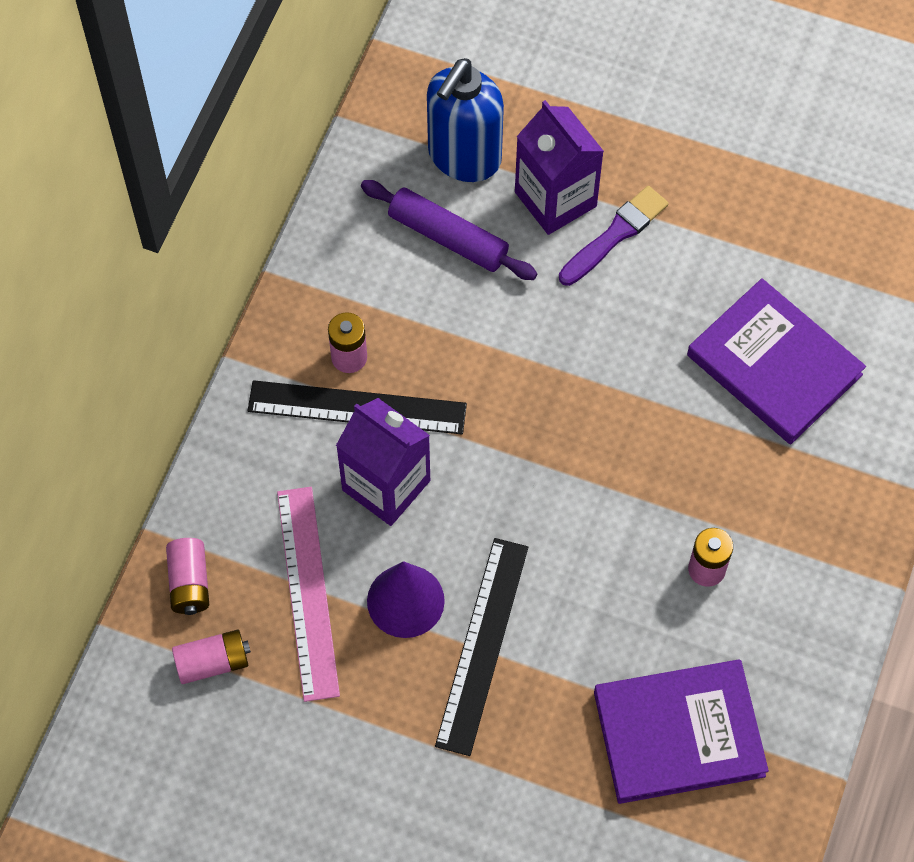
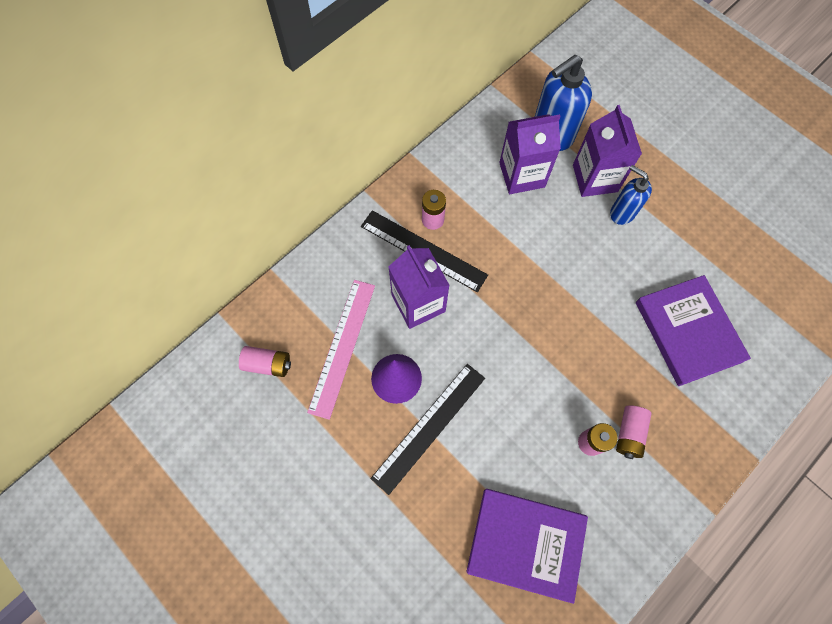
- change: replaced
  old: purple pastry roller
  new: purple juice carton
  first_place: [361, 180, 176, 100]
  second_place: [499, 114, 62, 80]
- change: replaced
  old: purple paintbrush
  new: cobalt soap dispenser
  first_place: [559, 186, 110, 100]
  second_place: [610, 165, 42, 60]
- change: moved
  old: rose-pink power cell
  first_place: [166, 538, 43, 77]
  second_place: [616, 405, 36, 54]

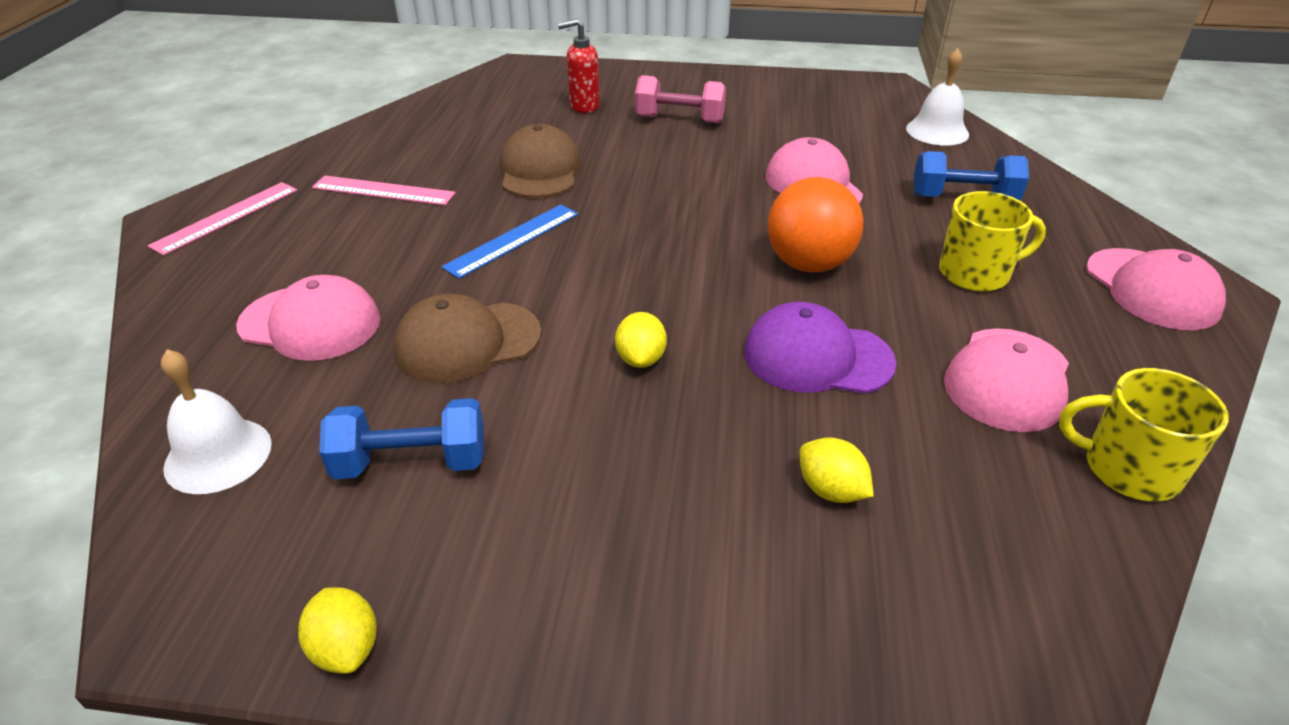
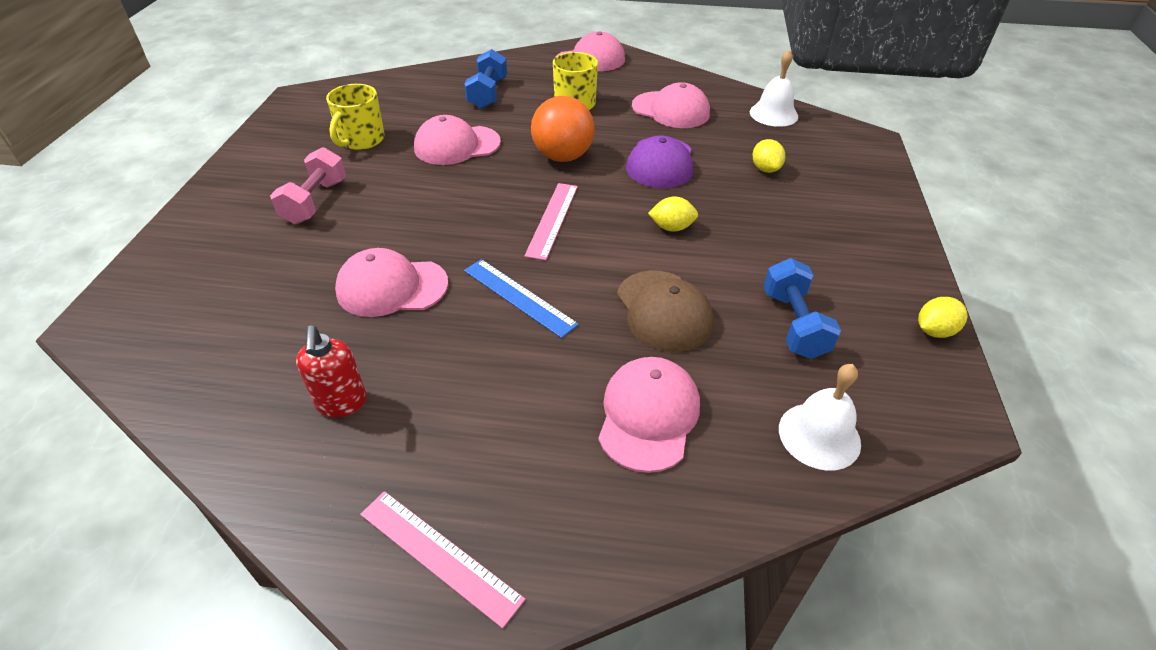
- change: moved
  old: red soap dispenser
  first_place: [558, 19, 42, 94]
  second_place: [296, 326, 71, 91]
- change: moved
  old: white bell
  first_place: [906, 48, 63, 98]
  second_place: [750, 50, 48, 77]
- change: recoloured
  old: brown peaked cap
  new: rose-pink peaked cap
  first_place: [500, 124, 82, 74]
  second_place: [335, 248, 113, 69]
- change: moved
  old: rose-pink measuring stick
  first_place: [312, 176, 144, 29]
  second_place: [524, 183, 54, 77]
- change: moved
  old: bright yellow mug
  first_place: [1059, 368, 170, 134]
  second_place: [326, 84, 59, 66]
- change: turned
  old: bright yellow citrus fruit
  first_place: [800, 437, 74, 66]
  second_place: [753, 139, 32, 34]
  degrees: -60

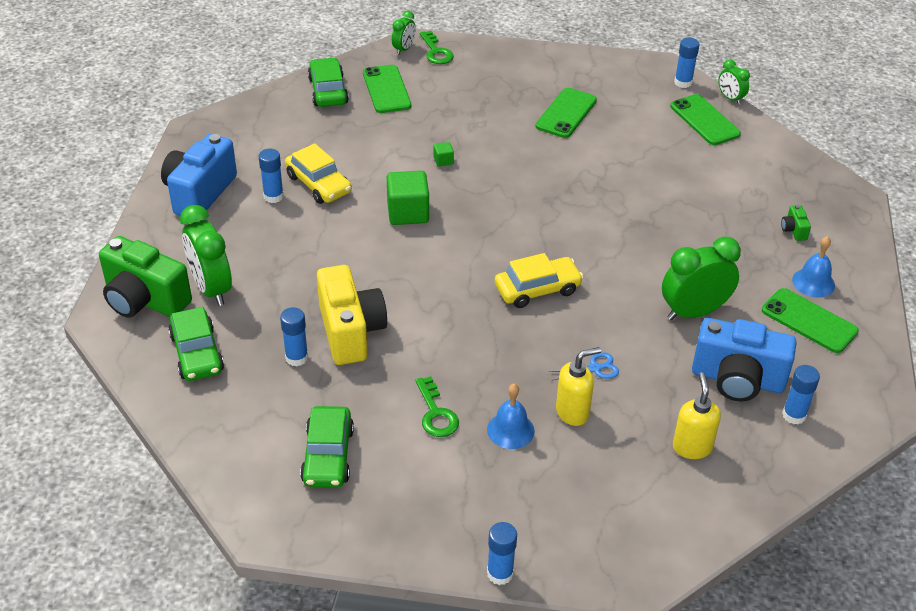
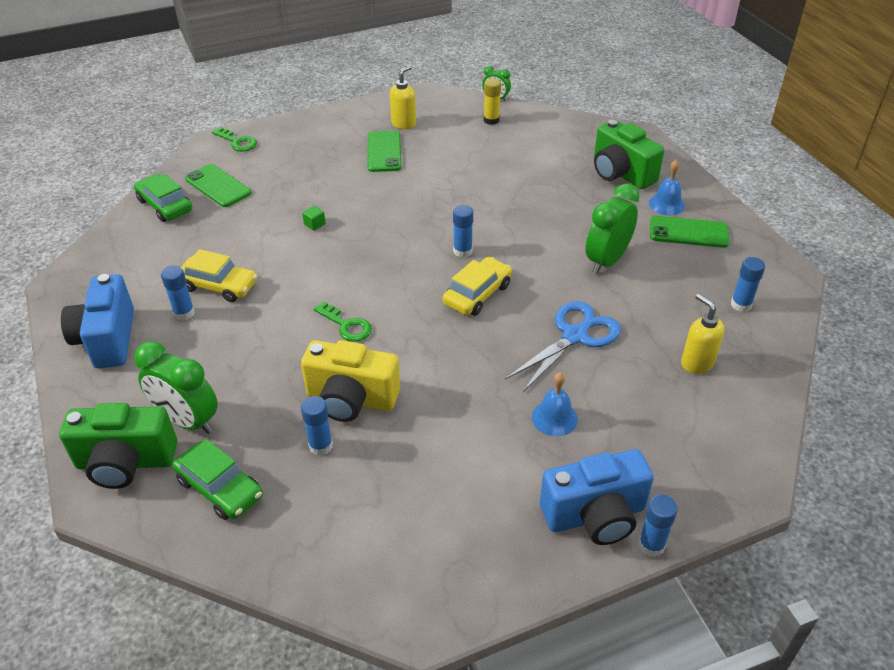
- change: removed
  old: emerald clock
  first_place: [392, 11, 24, 44]
- change: moved
  old: cobalt glue
  first_place: [674, 37, 26, 51]
  second_place: [453, 205, 20, 53]
- change: replaced
  old: emerald smartphone
  new: bright yellow glue
  first_place: [670, 94, 71, 51]
  second_place: [484, 78, 17, 47]
- change: removed
  old: emerald block
  first_place: [387, 171, 42, 54]
- change: resized
  old: emerald photo camera
  first_place: [781, 205, 30, 36]
  second_place: [594, 120, 70, 69]
  factor: 2.47
- change: turned
  old: bright yellow photo camera
  first_place: [317, 265, 70, 100]
  second_place: [301, 340, 99, 82]
  degrees: 150
- change: moved
  old: cobalt photo camera
  first_place: [692, 318, 105, 83]
  second_place: [540, 449, 114, 96]
- change: moved
  old: bright yellow soap dispenser
  first_place: [556, 347, 45, 79]
  second_place: [390, 65, 26, 64]
- change: resized
  old: cobalt pair of scissors
  first_place: [548, 352, 71, 29]
  second_place: [505, 301, 116, 91]
  factor: 2.14
- change: moved
  old: emerald door key
  first_place: [415, 376, 44, 61]
  second_place: [314, 302, 58, 40]
- change: removed
  old: emerald toy car
  first_place: [300, 406, 54, 81]

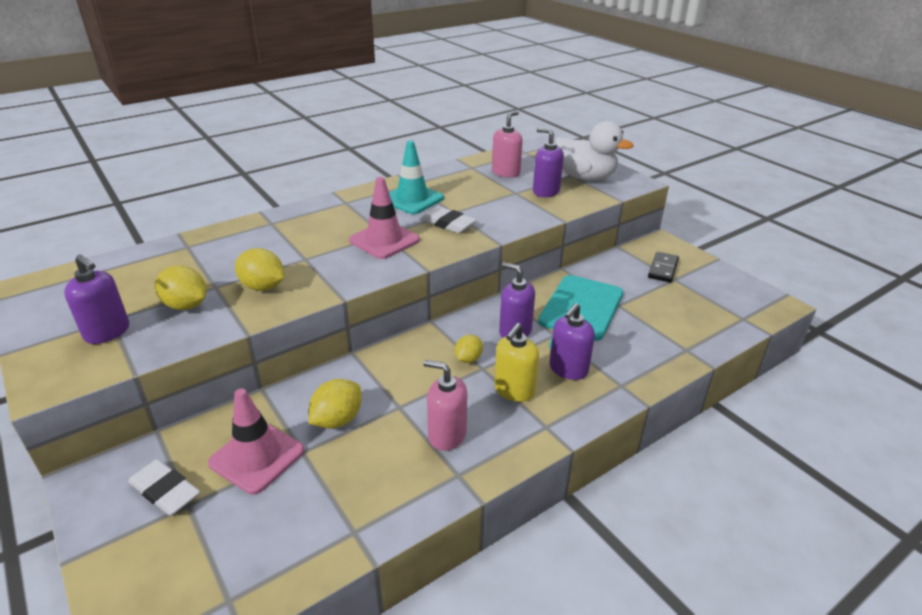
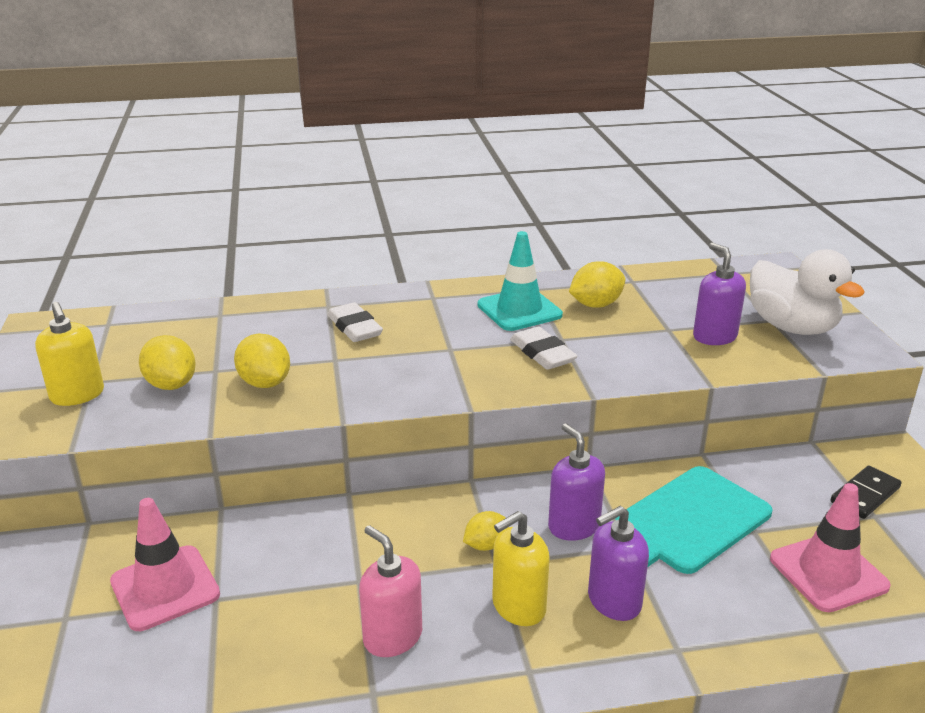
- change: removed
  old: rose-pink soap dispenser
  first_place: [492, 111, 31, 66]
- change: moved
  old: rose-pink road cone
  first_place: [349, 177, 71, 82]
  second_place: [770, 483, 121, 129]
- change: recoloured
  old: purple soap dispenser
  new: bright yellow soap dispenser
  first_place: [64, 255, 65, 89]
  second_place: [35, 302, 69, 104]
- change: moved
  old: bright yellow citrus fruit
  first_place: [309, 379, 52, 50]
  second_place: [569, 261, 56, 47]
- change: moved
  old: white pencil eraser
  first_place: [128, 459, 72, 57]
  second_place: [327, 302, 56, 40]

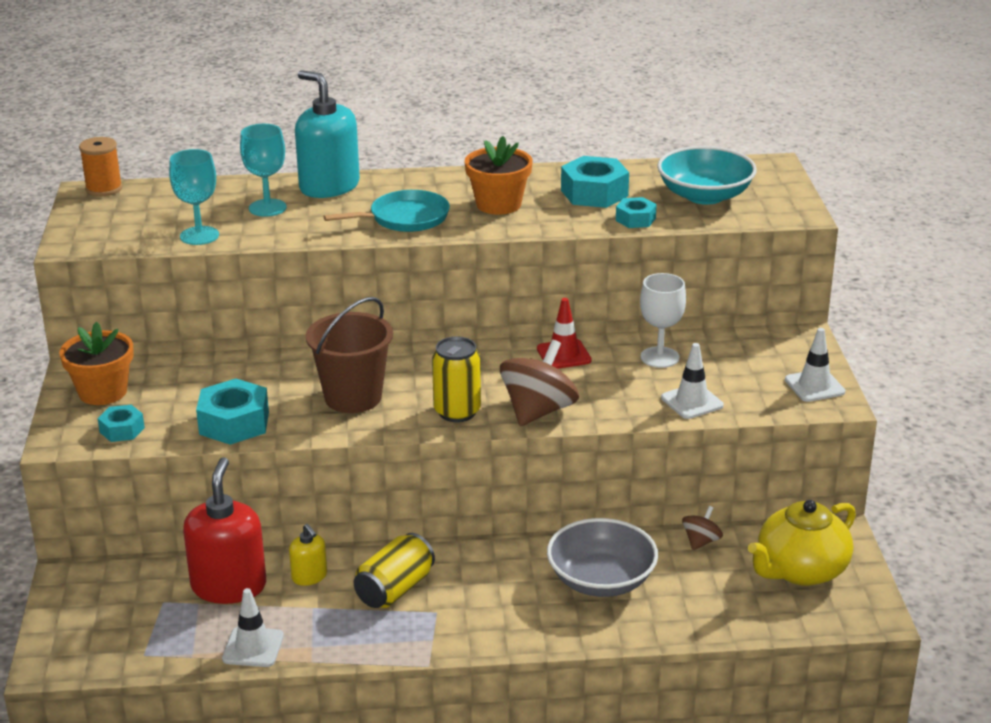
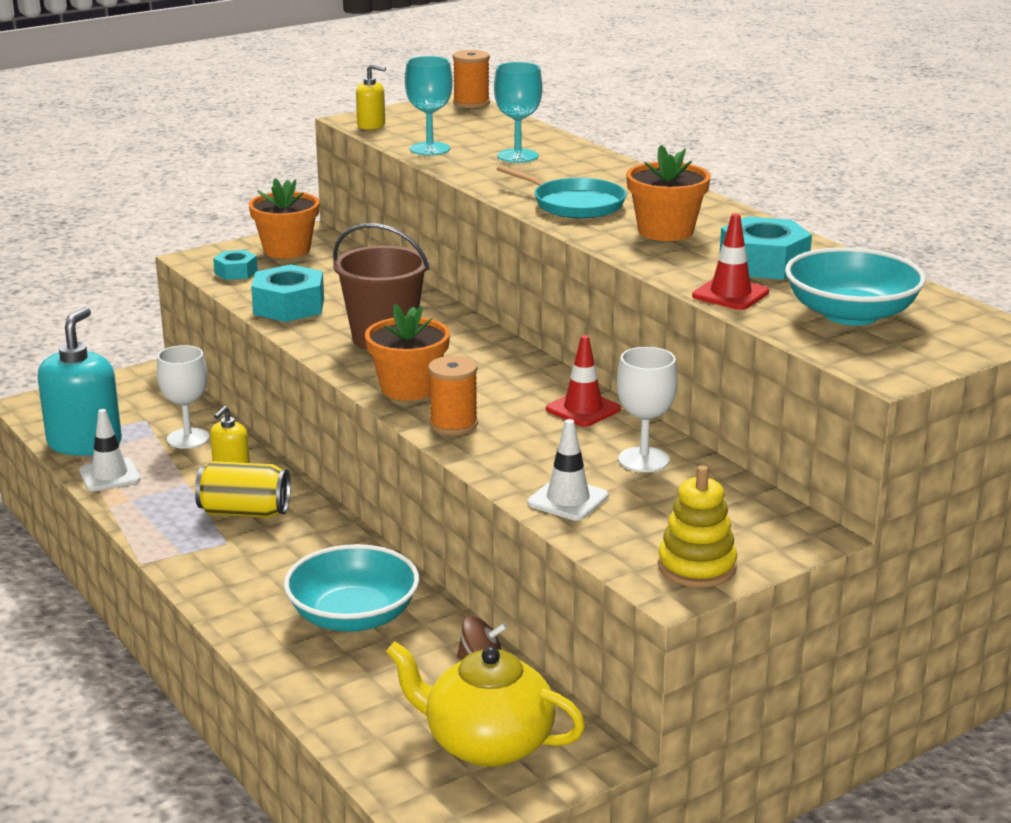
- change: moved
  old: aqua soap dispenser
  first_place: [295, 70, 65, 128]
  second_place: [38, 307, 84, 149]
- change: replaced
  old: aqua nut
  new: red road cone
  first_place: [616, 197, 41, 31]
  second_place: [692, 214, 77, 96]
- change: replaced
  old: white road cone
  new: bright yellow ring stacker
  first_place: [785, 328, 60, 74]
  second_place: [658, 465, 79, 122]
- change: replaced
  old: bright yellow tin
  new: bright orange flower pot
  first_place: [432, 337, 49, 85]
  second_place: [365, 304, 85, 97]
- change: replaced
  old: brown toy top
  new: bright orange bobbin
  first_place: [500, 340, 79, 86]
  second_place: [428, 356, 50, 79]
- change: replaced
  old: red soap dispenser
  new: white goblet
  first_place: [183, 457, 83, 147]
  second_place: [157, 345, 53, 104]
- change: recoloured
  old: gray deep dish
  new: aqua deep dish
  first_place: [547, 518, 111, 79]
  second_place: [284, 544, 135, 88]
- change: added
  new: bright yellow soap dispenser
  second_place: [356, 64, 30, 66]

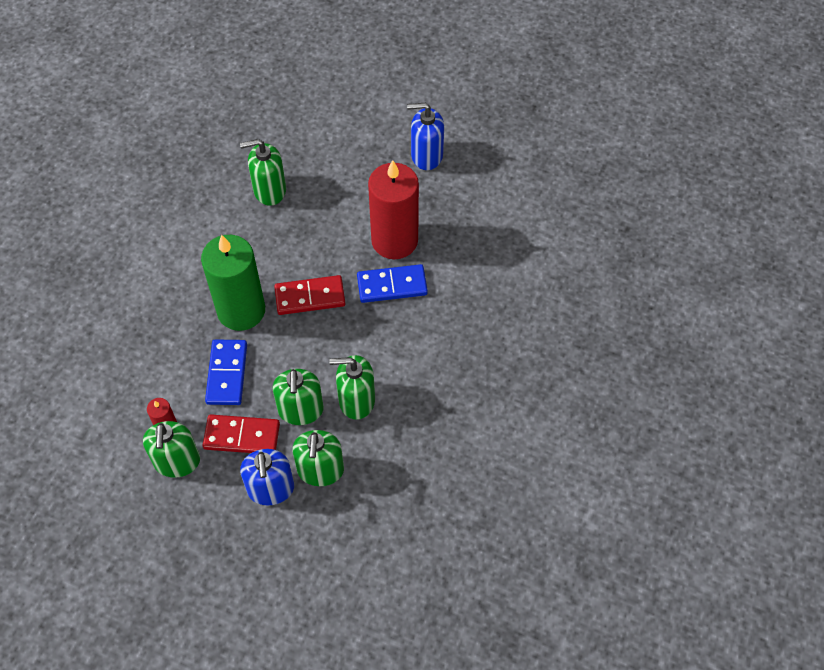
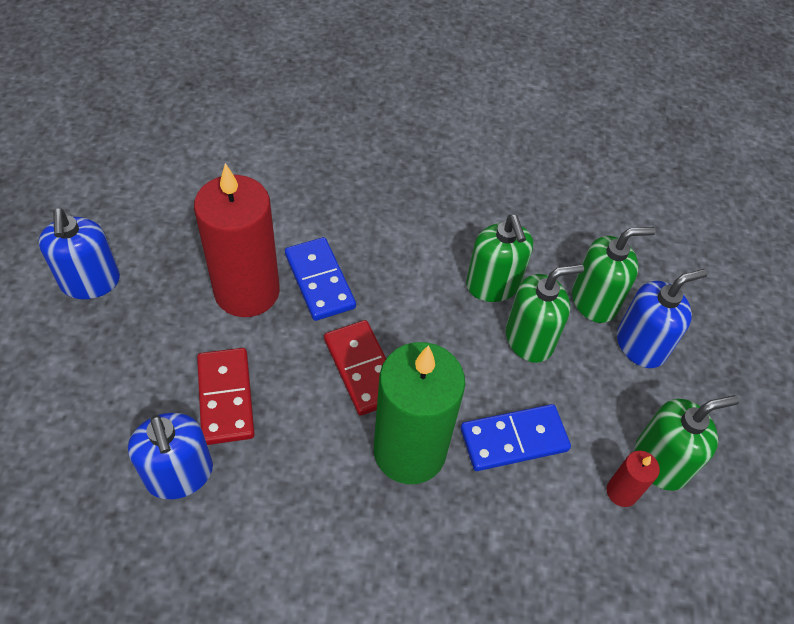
- change: recoloured
  old: emerald soap dispenser
  new: cobalt soap dispenser
  first_place: [240, 139, 46, 67]
  second_place: [128, 413, 85, 86]
- change: moved
  old: red domino piece
  first_place: [203, 414, 77, 39]
  second_place: [197, 348, 58, 97]

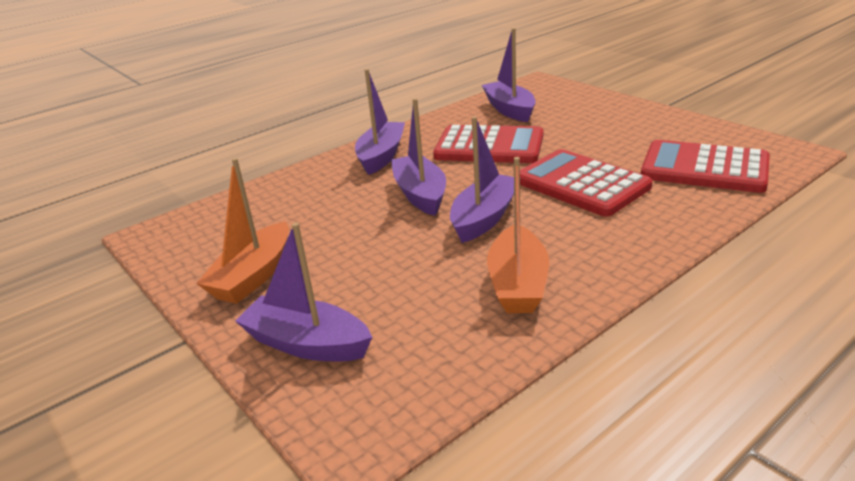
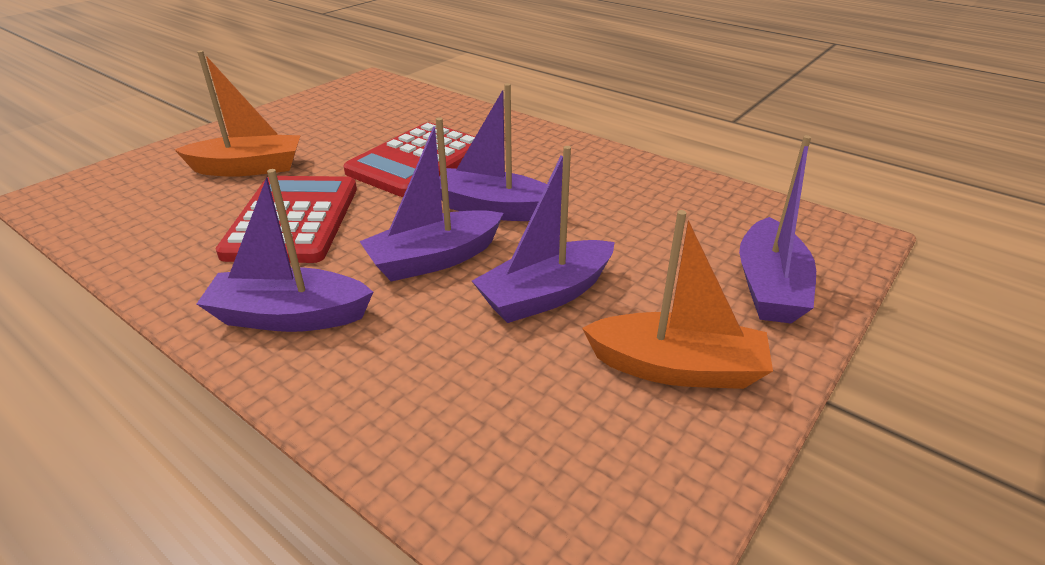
- change: moved
  old: purple boat
  first_place: [482, 28, 54, 94]
  second_place: [472, 146, 143, 177]
- change: removed
  old: red adding machine
  first_place: [641, 140, 129, 53]
- change: moved
  old: bright orange boat
  first_place: [487, 157, 62, 156]
  second_place: [174, 50, 127, 127]

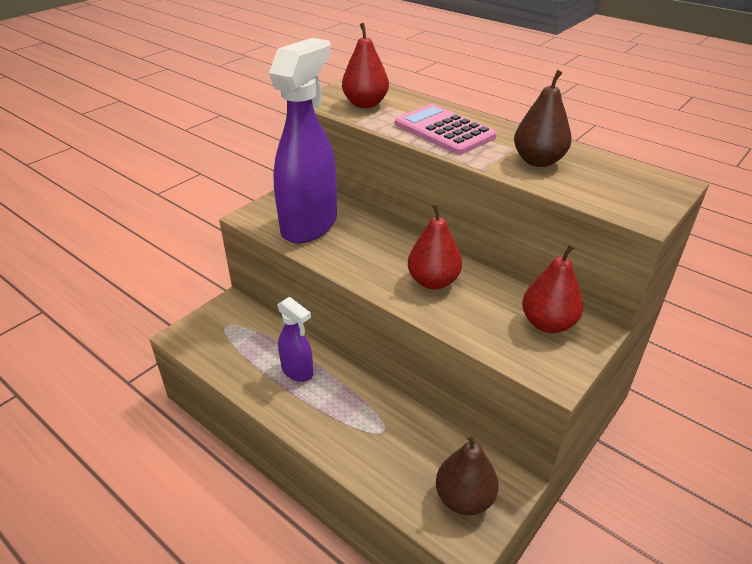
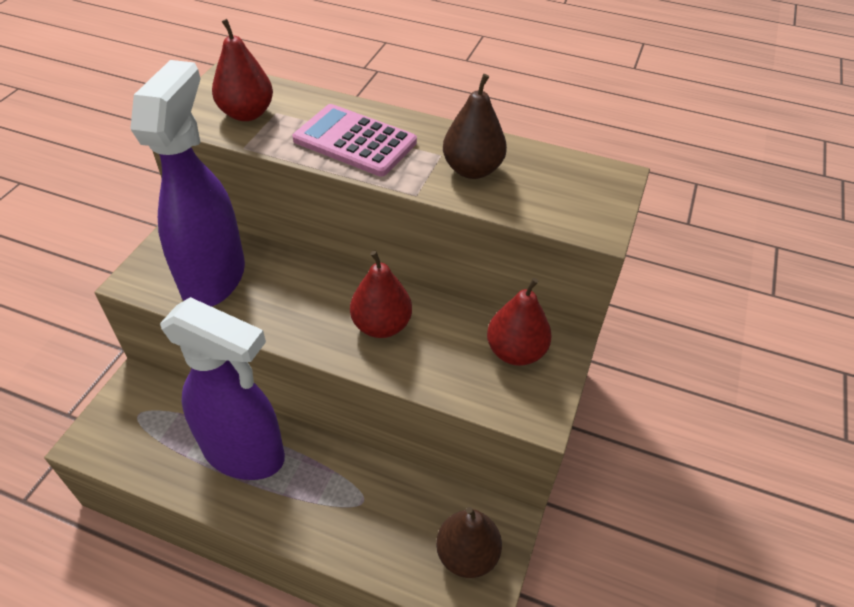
- change: resized
  old: purple spray cleaner
  first_place: [277, 297, 36, 85]
  second_place: [160, 297, 125, 183]
  factor: 2.02

